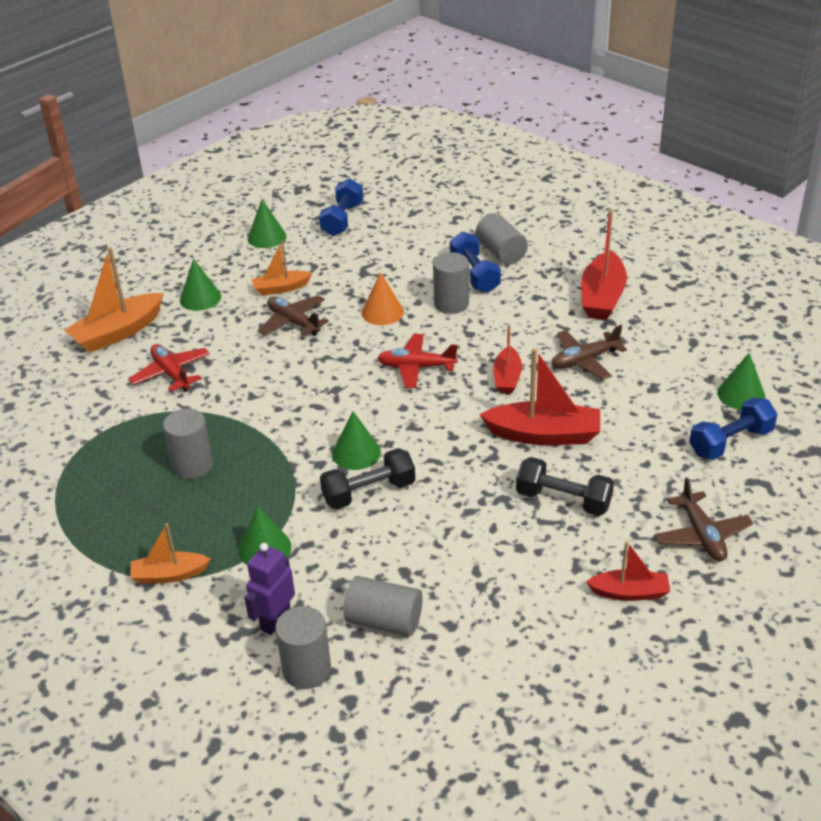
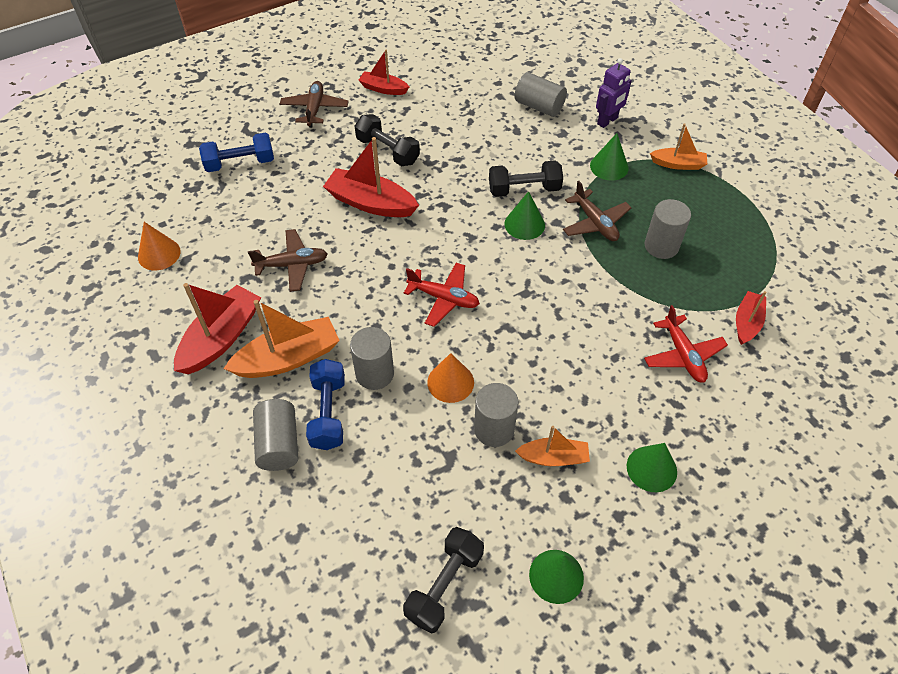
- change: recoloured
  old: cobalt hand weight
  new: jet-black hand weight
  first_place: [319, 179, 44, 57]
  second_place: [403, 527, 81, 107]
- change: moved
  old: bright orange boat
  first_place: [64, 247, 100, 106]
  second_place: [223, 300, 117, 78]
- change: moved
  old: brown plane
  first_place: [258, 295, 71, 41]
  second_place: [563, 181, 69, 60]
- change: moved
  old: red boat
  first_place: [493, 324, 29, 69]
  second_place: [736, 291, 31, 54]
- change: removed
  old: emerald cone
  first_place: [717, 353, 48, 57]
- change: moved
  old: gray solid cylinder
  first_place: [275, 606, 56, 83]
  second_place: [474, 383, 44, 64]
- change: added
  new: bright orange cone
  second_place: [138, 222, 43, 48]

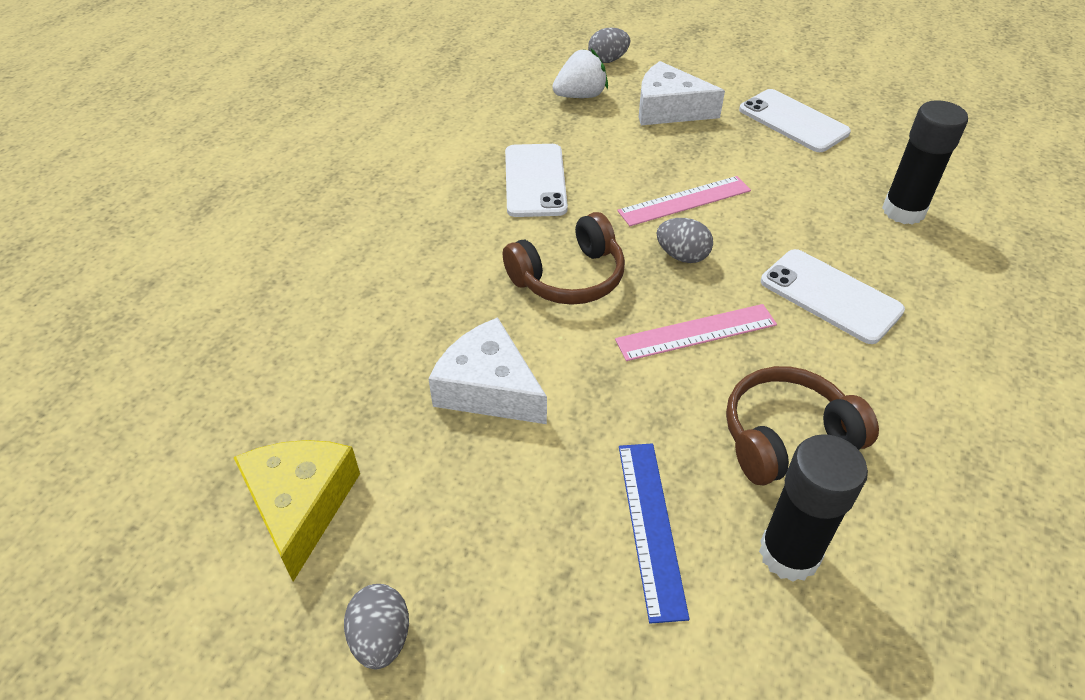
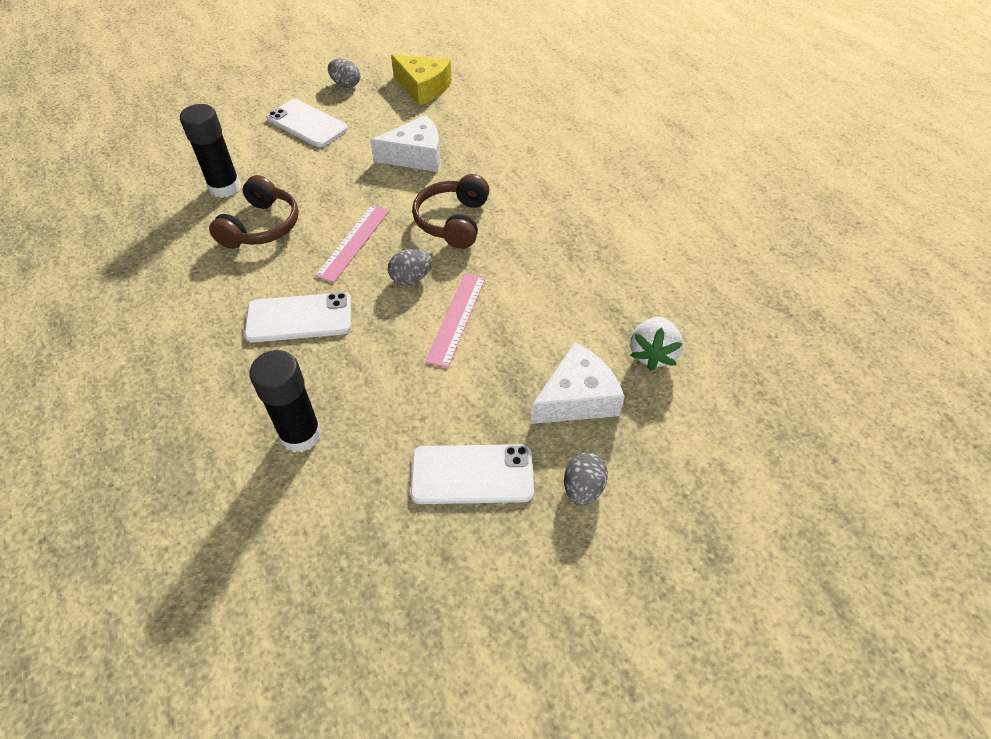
- change: moved
  old: gray egg shape
  first_place: [588, 28, 42, 35]
  second_place: [564, 452, 44, 54]
- change: moved
  old: white smartphone
  first_place: [505, 144, 63, 73]
  second_place: [266, 99, 82, 48]
- change: removed
  old: cobalt measuring stick
  first_place: [619, 443, 71, 181]

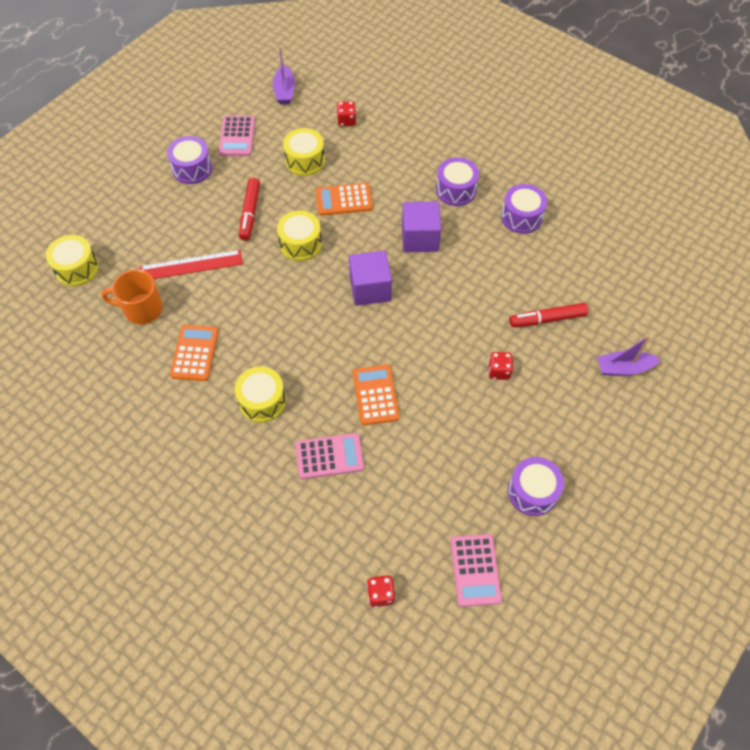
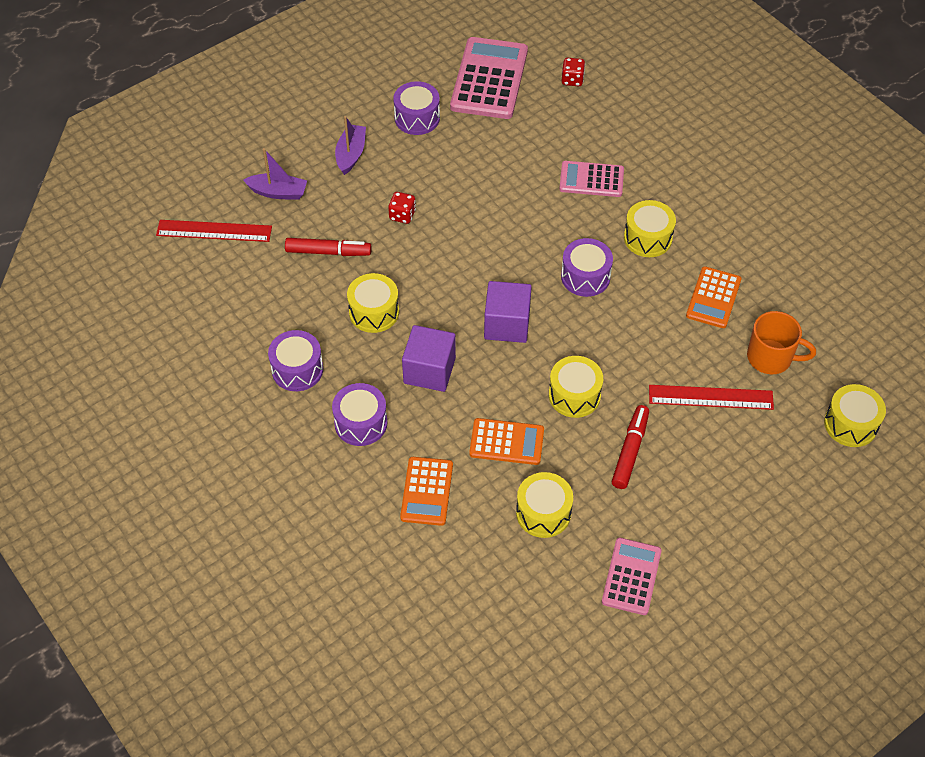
- change: moved
  old: purple boat
  first_place: [273, 46, 22, 58]
  second_place: [335, 116, 31, 59]
- change: removed
  old: red dice
  first_place: [336, 101, 20, 25]
- change: moved
  old: purple snare drum
  first_place: [167, 136, 45, 48]
  second_place: [561, 238, 52, 59]
- change: moved
  old: bright orange adding machine
  first_place: [353, 364, 47, 61]
  second_place: [400, 457, 53, 69]
- change: resized
  old: rose-pink adding machine
  first_place: [450, 534, 52, 73]
  second_place: [450, 37, 78, 82]
  factor: 1.7
- change: added
  new: red measuring stick
  second_place: [156, 220, 116, 22]
- change: added
  new: bright yellow snare drum
  second_place: [347, 273, 52, 60]

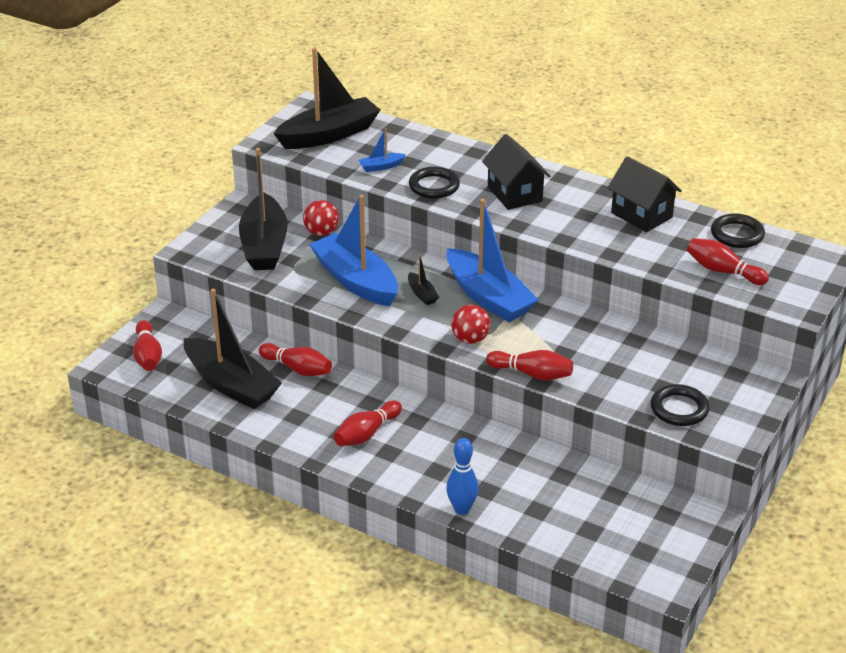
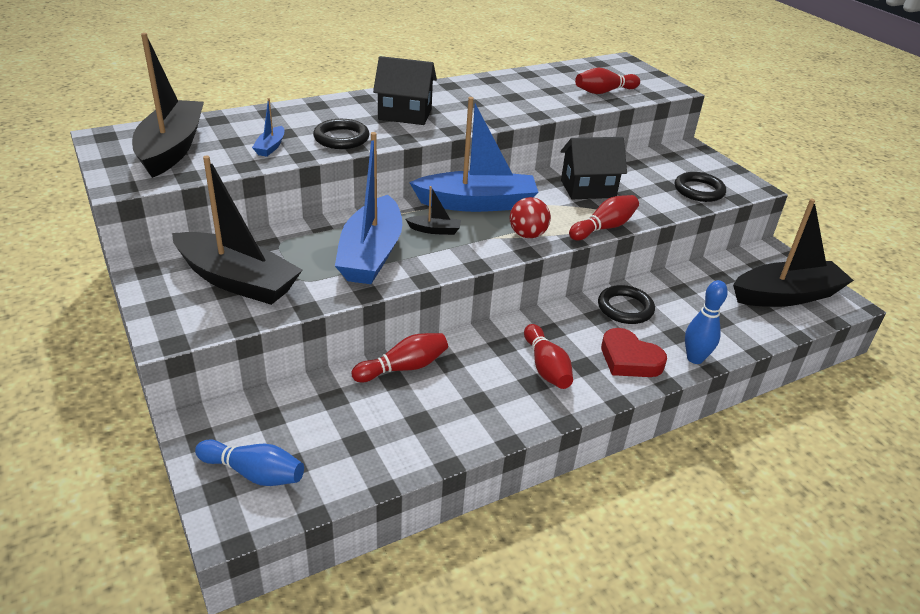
- change: moved
  old: jet-black toy house
  first_place: [607, 156, 75, 76]
  second_place: [561, 137, 66, 62]
- change: turned
  old: cobalt boat
  first_place: [309, 195, 89, 111]
  second_place: [335, 132, 67, 152]
  degrees: -75
- change: removed
  old: red play ball
  first_place: [303, 200, 36, 36]
- change: moved
  old: jet-black hoop
  first_place: [711, 213, 54, 35]
  second_place: [598, 285, 57, 39]
- change: moved
  old: jet-black boat
  first_place: [184, 289, 98, 120]
  second_place: [733, 199, 121, 108]
- change: recoloured
  old: red skittle
  new: cobalt skittle
  first_place: [133, 320, 29, 51]
  second_place: [195, 439, 109, 47]
- change: added
  new: red heart shape
  second_place: [601, 328, 66, 49]

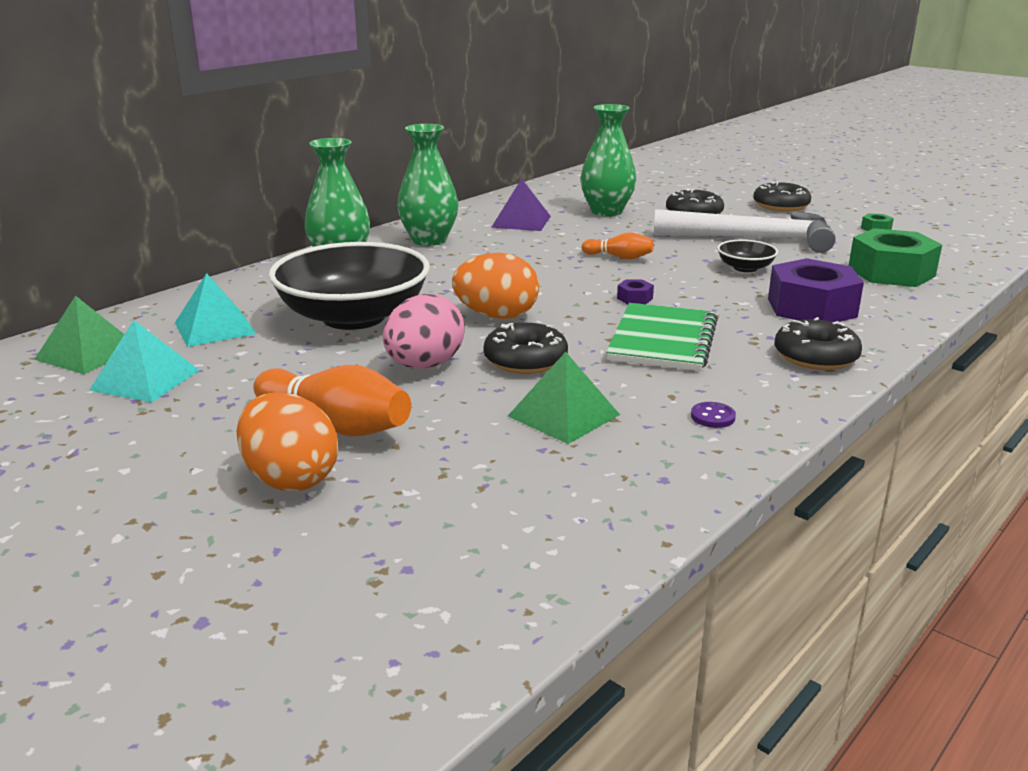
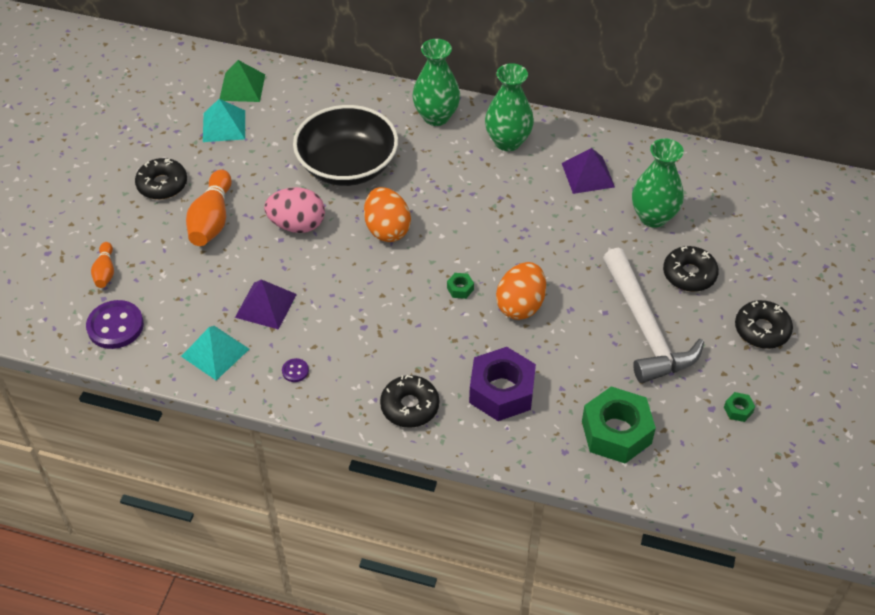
- change: moved
  old: bright orange skittle
  first_place: [582, 232, 72, 28]
  second_place: [91, 242, 23, 46]
- change: removed
  old: jet-black deep dish
  first_place: [717, 240, 61, 32]
- change: moved
  old: aqua solid pyramid
  first_place: [175, 273, 81, 74]
  second_place: [181, 326, 68, 54]
- change: recoloured
  old: purple nut
  new: emerald nut
  first_place: [617, 280, 37, 24]
  second_place: [447, 273, 27, 26]
- change: removed
  old: emerald notebook
  first_place: [606, 303, 112, 68]
- change: moved
  old: jet-black donut
  first_place: [483, 323, 85, 51]
  second_place: [135, 158, 52, 42]
- change: recoloured
  old: emerald solid pyramid
  new: purple solid pyramid
  first_place: [508, 352, 112, 92]
  second_place: [235, 279, 62, 51]
- change: moved
  old: bright orange egg shape
  first_place: [236, 392, 102, 99]
  second_place: [496, 262, 50, 58]
- change: added
  new: purple sewing button
  second_place: [86, 300, 58, 49]

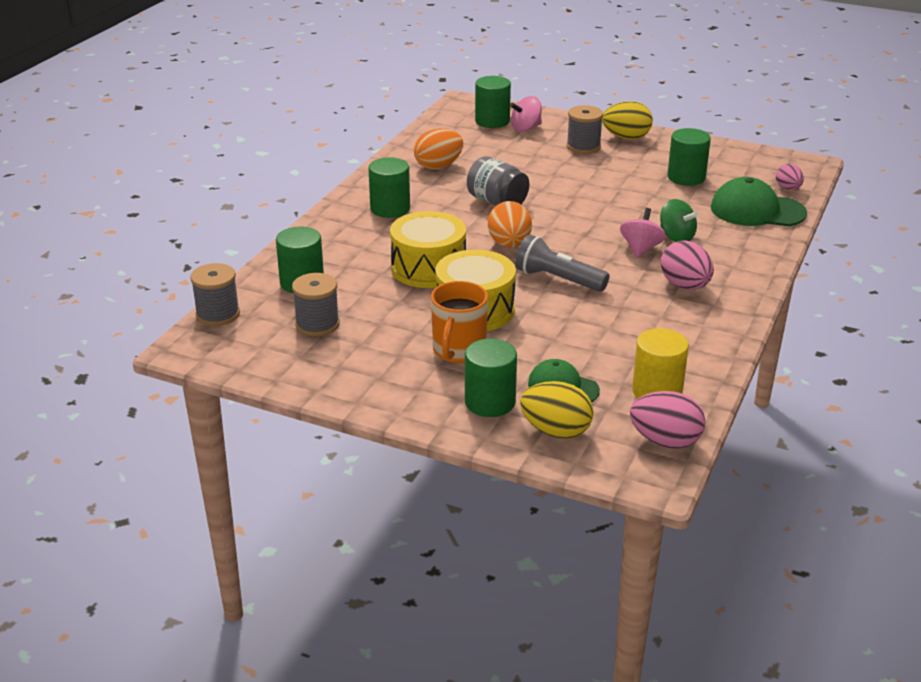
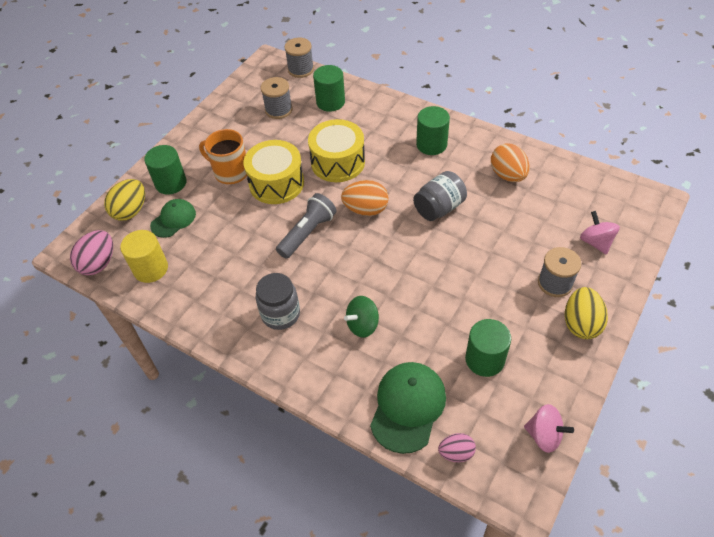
- change: removed
  old: emerald solid cylinder
  first_place: [475, 76, 36, 52]
- change: moved
  old: rose-pink toy top
  first_place: [620, 208, 46, 50]
  second_place: [524, 404, 50, 49]
- change: replaced
  old: rose-pink egg shape
  new: gray jam jar
  first_place: [661, 240, 53, 50]
  second_place: [256, 273, 44, 57]

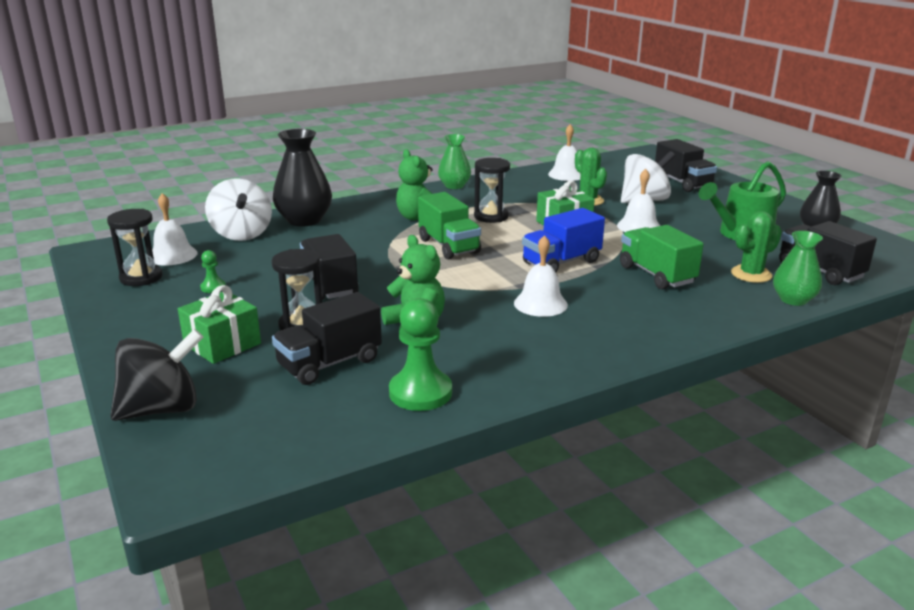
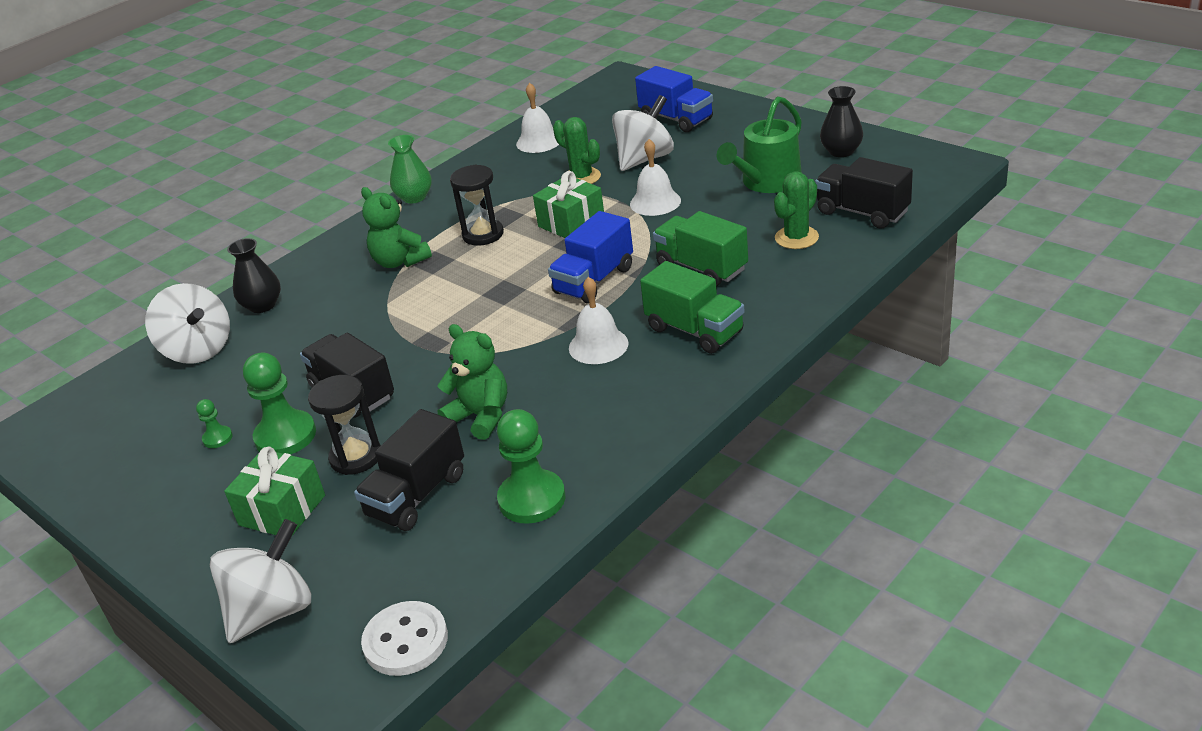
- change: resized
  old: jet-black flower vase
  first_place: [273, 129, 59, 98]
  second_place: [227, 238, 54, 75]
  factor: 0.63
- change: recoloured
  old: jet-black toy truck
  new: cobalt toy truck
  first_place: [655, 139, 62, 53]
  second_place: [635, 66, 78, 66]
- change: moved
  old: emerald toy truck
  first_place: [418, 192, 63, 68]
  second_place: [640, 261, 105, 93]
- change: removed
  old: white bell
  first_place: [152, 193, 46, 73]
- change: removed
  old: jet-black sandglass
  first_place: [107, 209, 55, 77]
- change: removed
  old: emerald flower vase
  first_place: [773, 231, 50, 75]
- change: recoloured
  old: jet-black toy top
  new: white toy top
  first_place: [110, 329, 94, 92]
  second_place: [210, 519, 101, 124]
- change: added
  new: emerald pawn
  second_place: [243, 352, 73, 102]
- change: added
  new: white sewing button
  second_place: [361, 601, 87, 75]

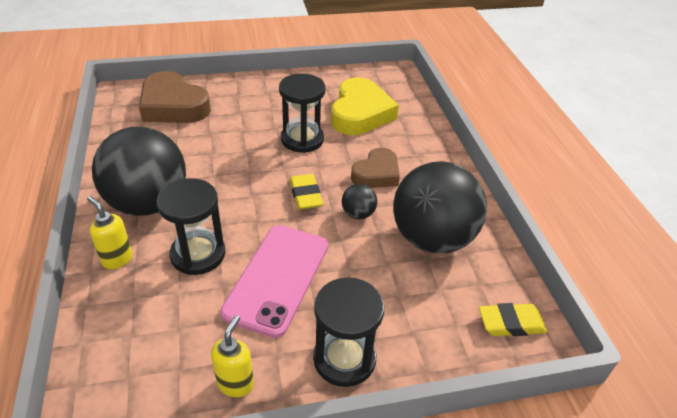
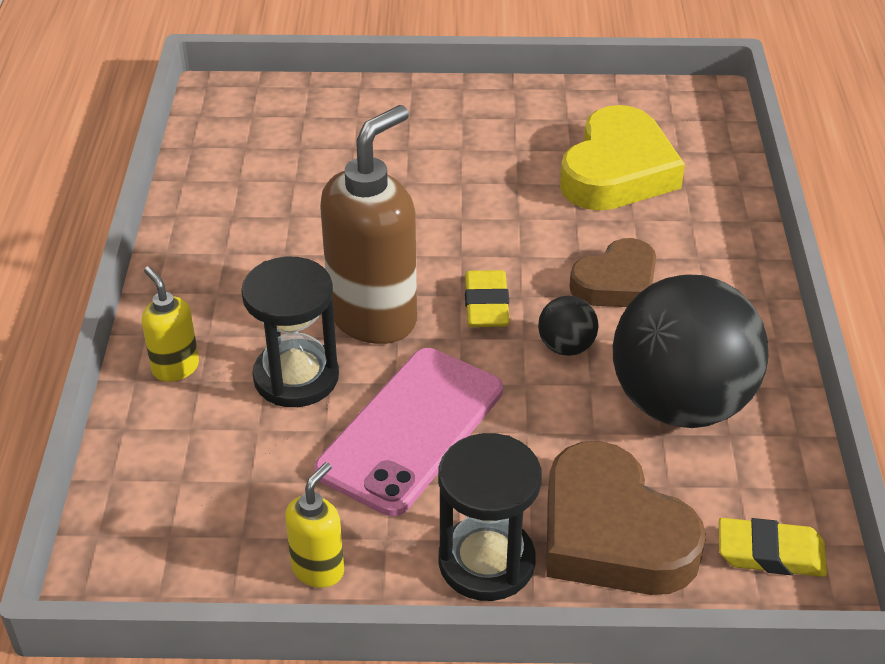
- change: moved
  old: brown heart shape
  first_place: [139, 71, 72, 52]
  second_place: [546, 441, 160, 154]
- change: removed
  old: jet-black sandglass
  first_place: [279, 74, 46, 79]
- change: removed
  old: jet-black play ball
  first_place: [92, 127, 94, 89]
- change: added
  new: brown soap dispenser
  second_place: [320, 105, 97, 239]

